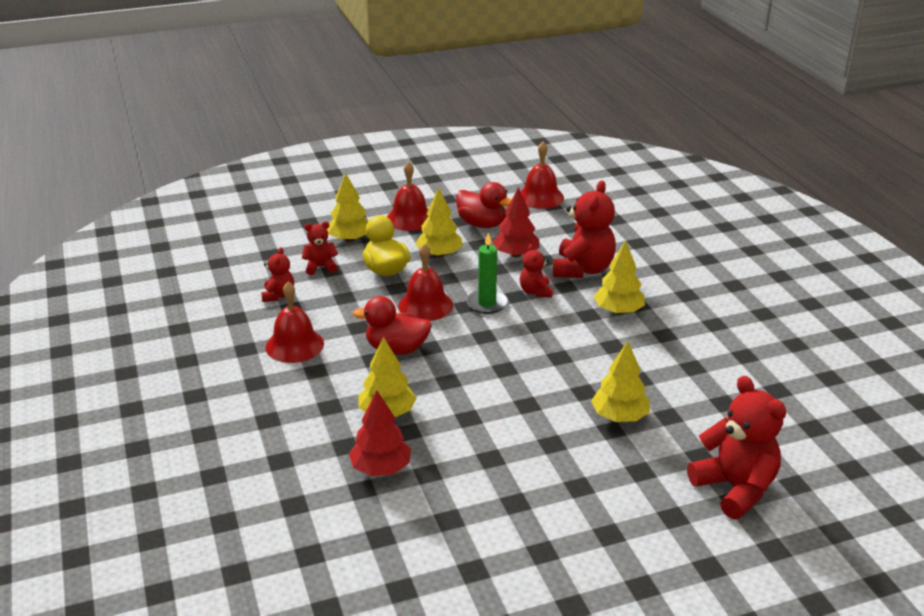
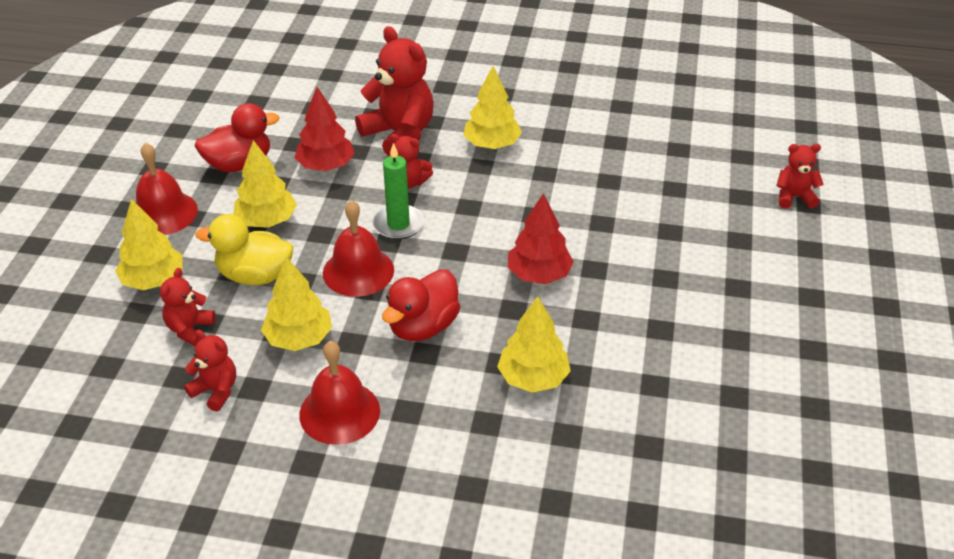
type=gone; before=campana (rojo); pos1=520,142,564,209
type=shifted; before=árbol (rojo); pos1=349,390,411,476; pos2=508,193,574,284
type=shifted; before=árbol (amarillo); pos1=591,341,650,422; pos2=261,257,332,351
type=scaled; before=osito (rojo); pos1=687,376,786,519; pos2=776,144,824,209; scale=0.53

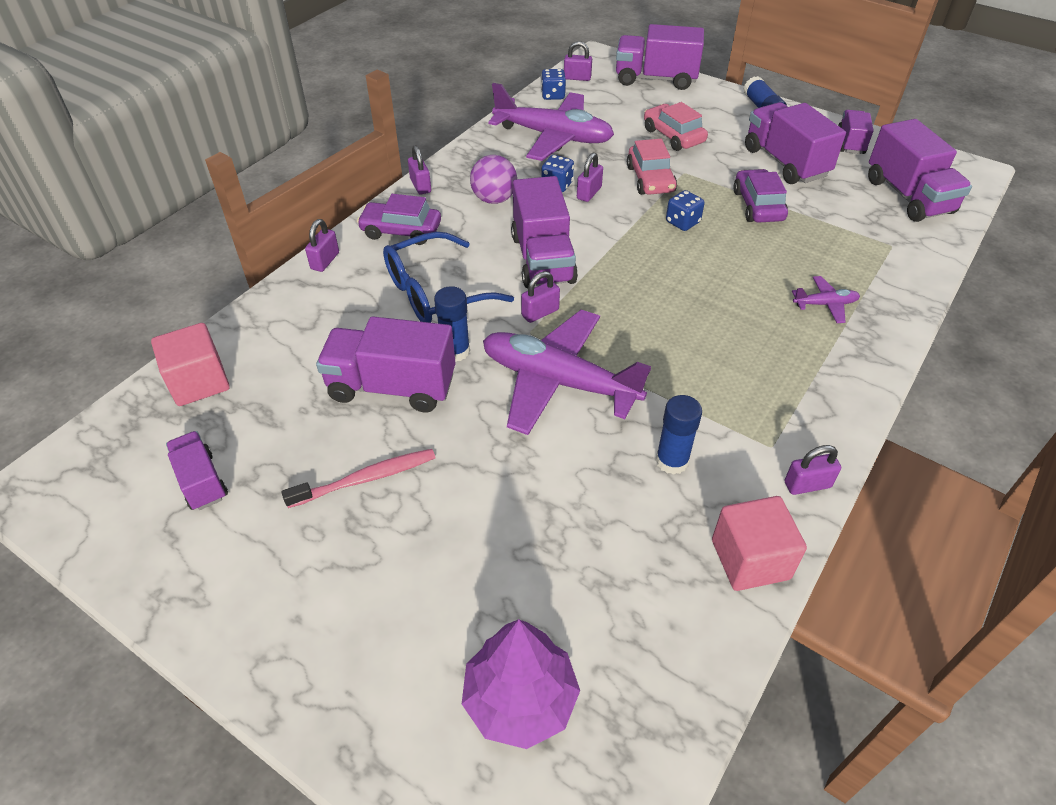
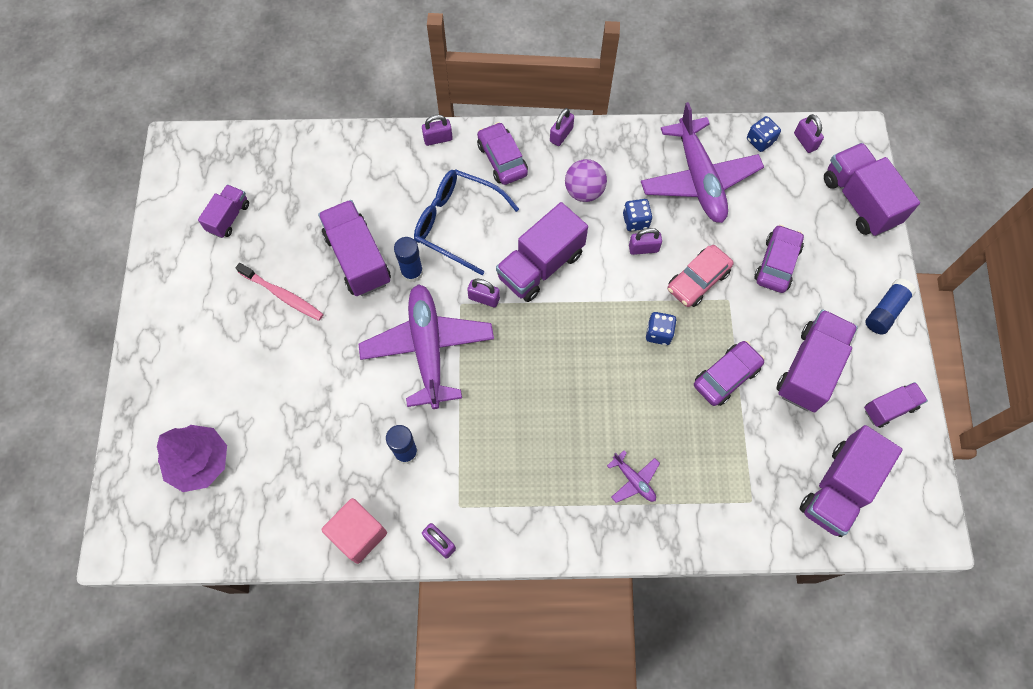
type=gone; before=cubo (rosa); pos1=151,323,230,406
type=repainted; before=coche (rosa); after=coche (morado); pos1=644,102,708,151; pos2=754,225,804,293

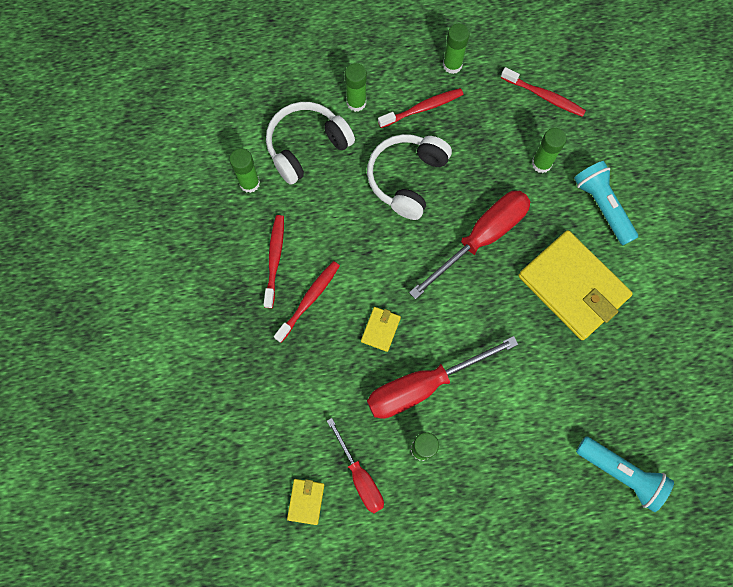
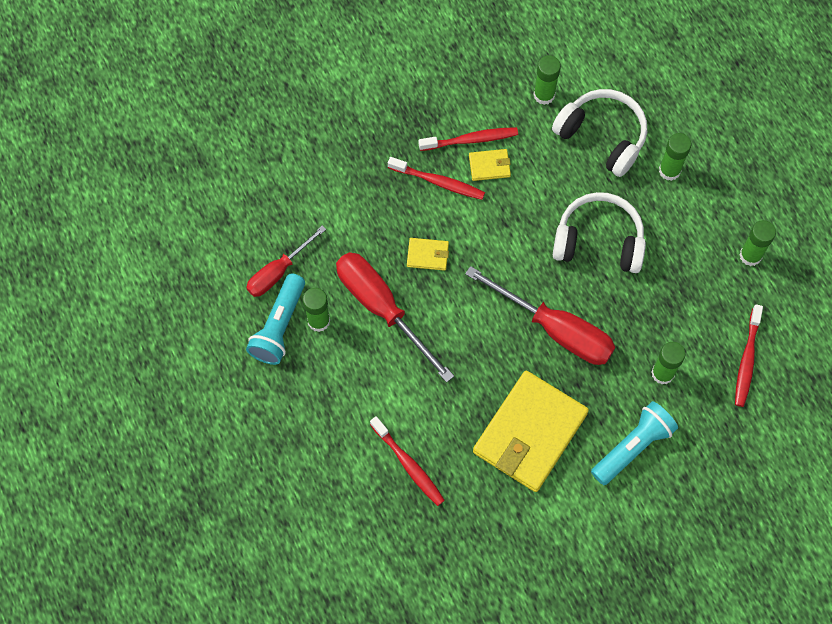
type=shifted; before=cartera (amarillo); pos1=287,479,324,525; pos2=469,149,511,181
type=shifted; before=cepillo de dientes (rojo); pos1=378,88,464,128; pos2=370,416,445,506
type=shifted; before=lámpara de mano (turquesa); pos1=576,436,674,512; pos2=246,273,305,365

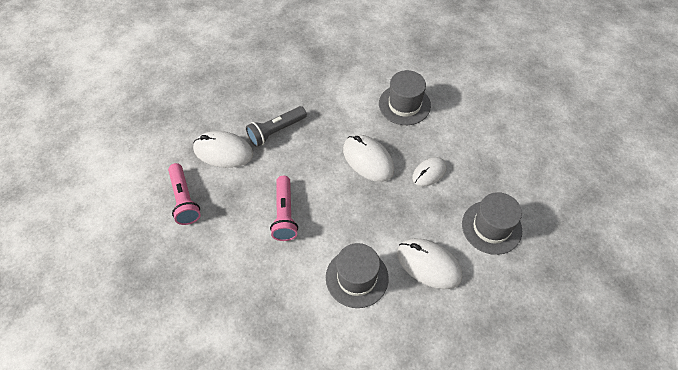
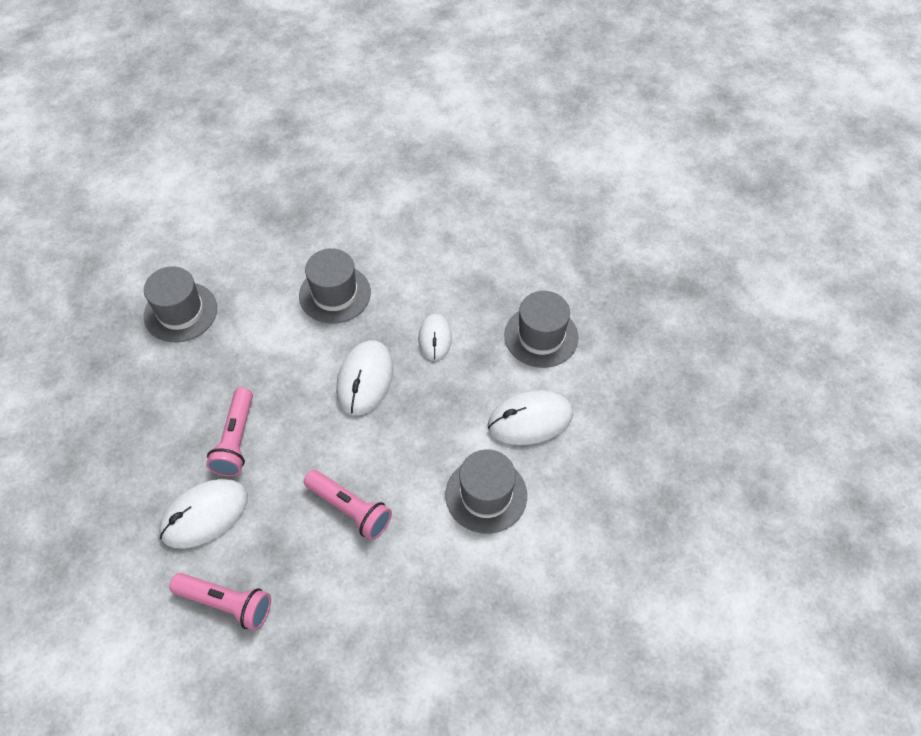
type=new; after=sombrero (gris); pos2=144,267,217,342
type=repainted; before=lámpara de mano (gris); after=lámpara de mano (rosa); pos1=246,106,307,147; pos2=206,387,253,476
type=rotated; before=ratón (blanco); pos1=343,135,394,182; pos2=336,341,393,415; turn=-75

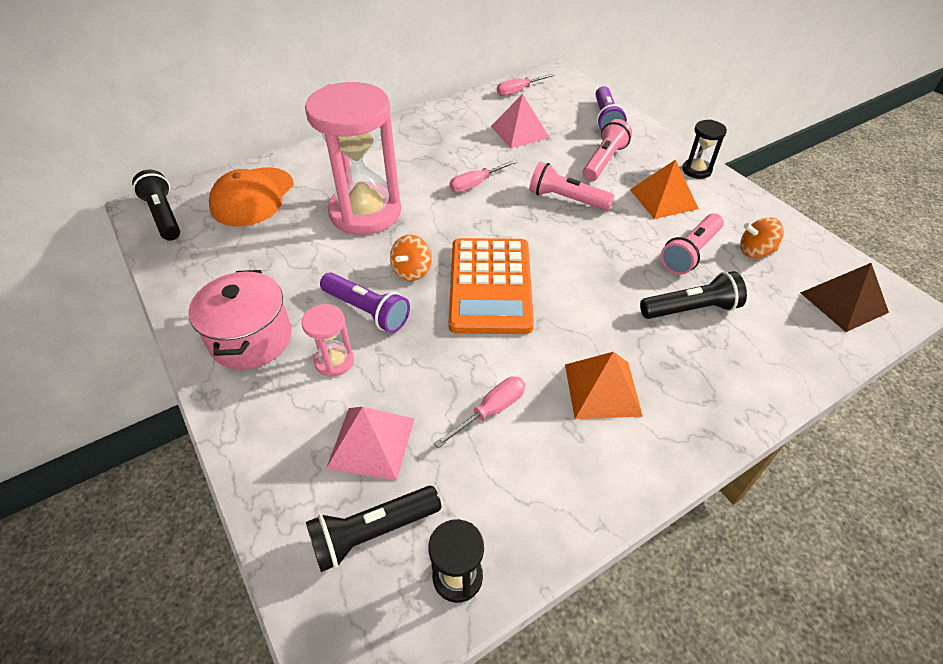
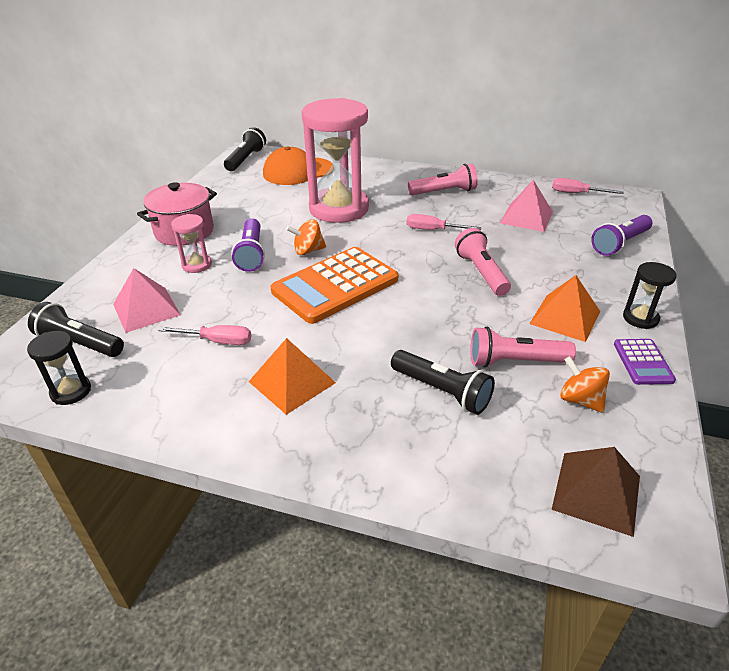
type=new; after=calculadora (morado); pos2=614,339,676,385
type=shifted; before=lámpara de mano (rosa); pos1=583,119,632,181; pos2=408,164,478,195

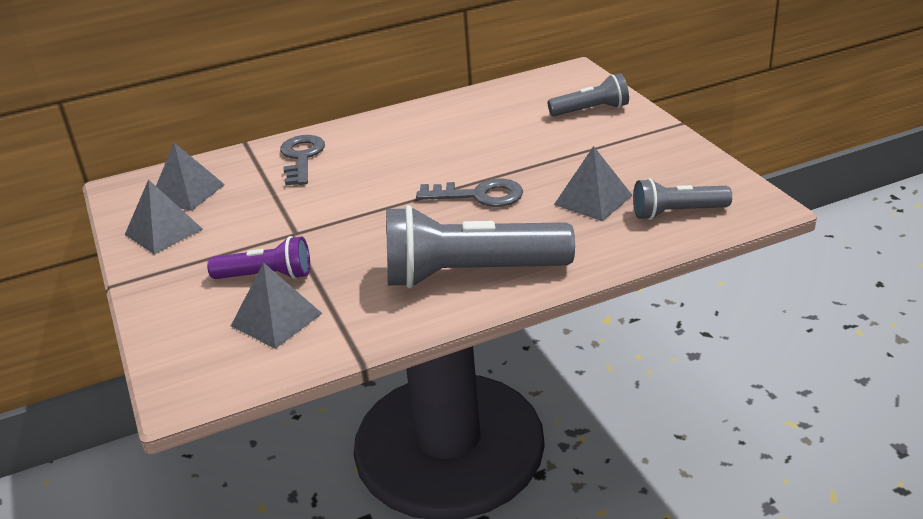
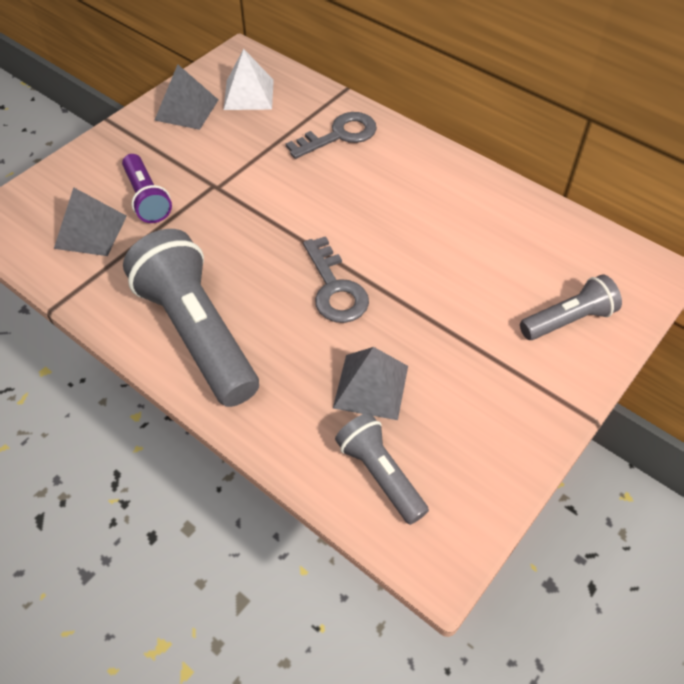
type=repainted; before=pirámide (gris); after=pirámide (blanco); pos1=156,143,225,211; pos2=223,49,274,110
type=rotated; before=lámpara de mano (gris); pos1=548,73,629,117; pos2=520,274,622,340; turn=-75

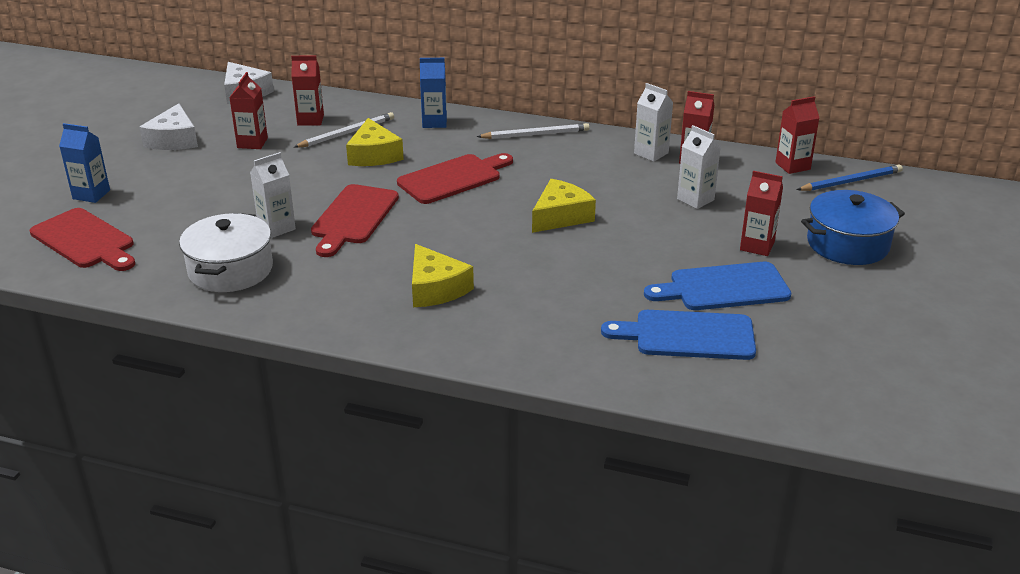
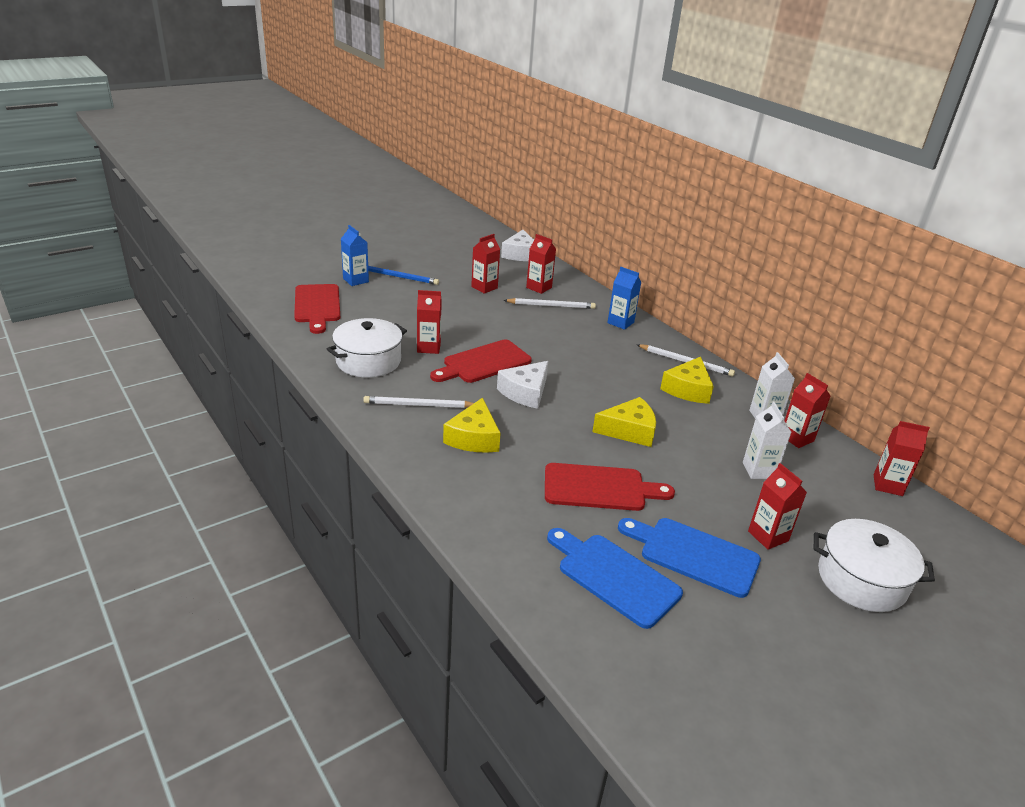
type=new; after=lápiz (blanco); pos2=363,396,474,408
type=shifted; before=queso (blanco); pos1=139,103,198,150; pos2=497,361,548,409
type=shifted; before=queso (amarillo); pos1=346,118,404,166; pos2=660,357,714,404
type=shifted; before=tabla de cortar (rojo); pos1=397,153,513,204; pos2=545,463,675,511
type=shifted; before=lápiz (azul); pos1=797,165,903,191; pos2=368,266,439,285
type=repainted; before=cartón de leche (blanco); after=cartón de leche (rojo); pos1=250,152,296,238; pos2=417,290,442,354
type=repainted; before=olla (azul); after=olla (blanco); pos1=801,190,905,265; pos2=814,519,935,612

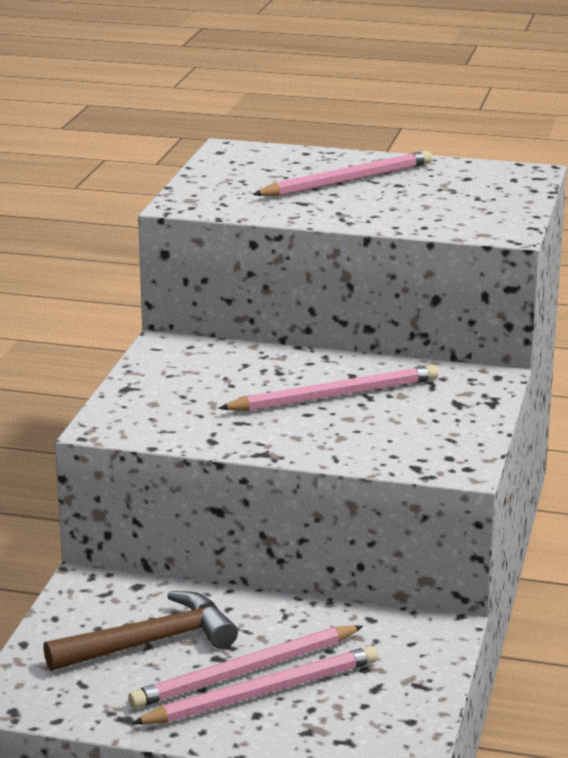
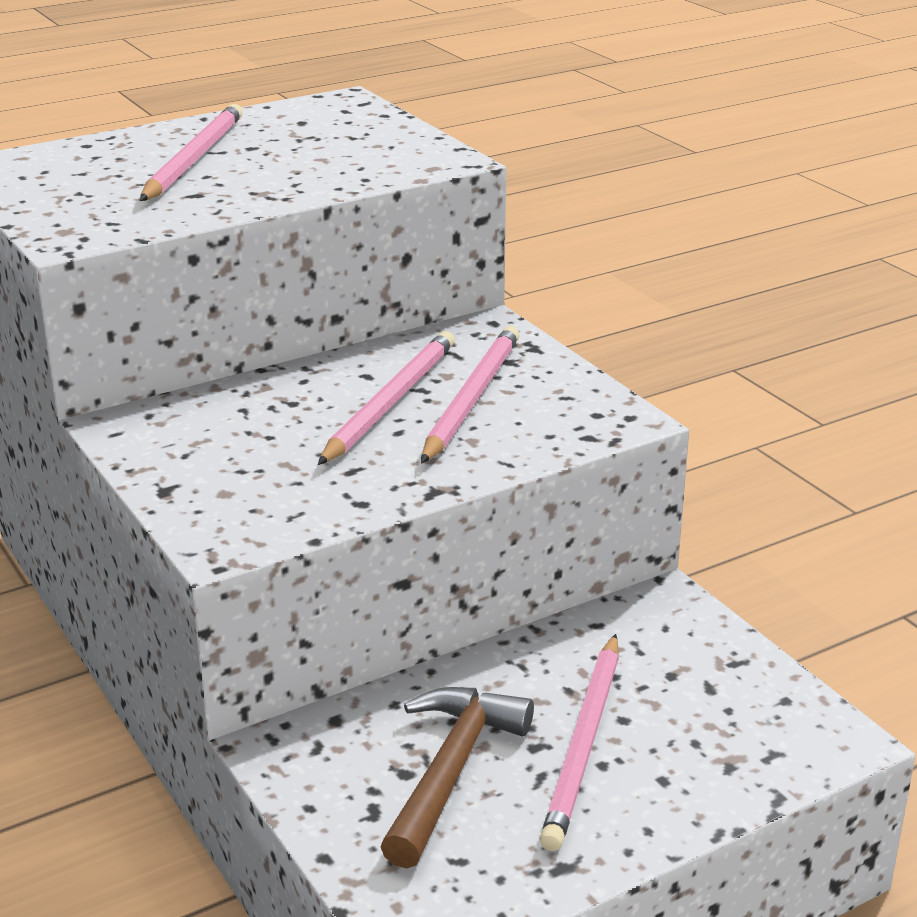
type=shifted; before=lápiz (rosa); pos1=132,646,378,724; pos2=421,326,520,464

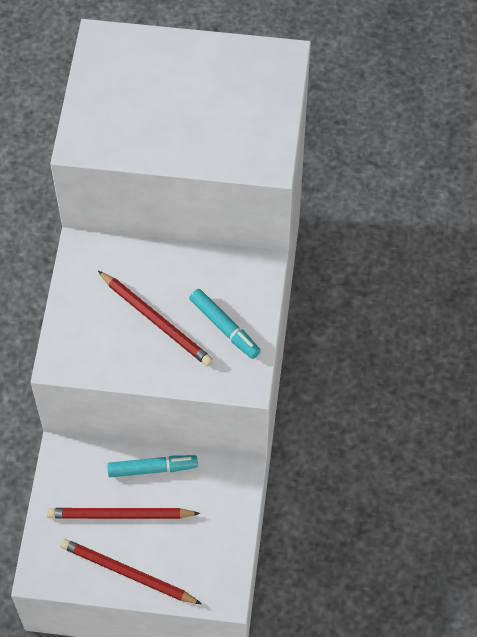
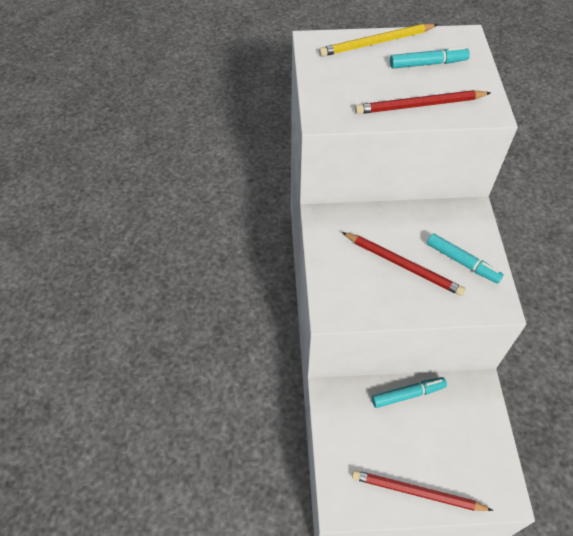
type=new; after=lápiz (amarillo); pos2=319,24,438,57
type=new; after=rotulador (turquesa); pos2=390,47,470,69
type=shifted; before=lápiz (rojo); pos1=47,508,200,519; pos2=355,90,490,114

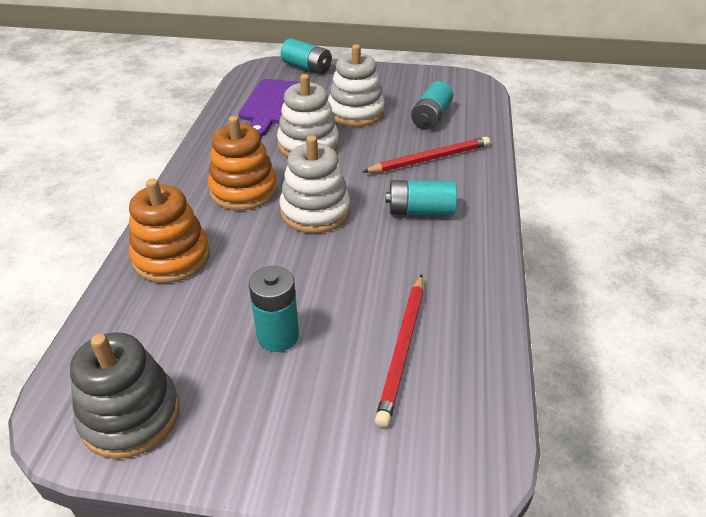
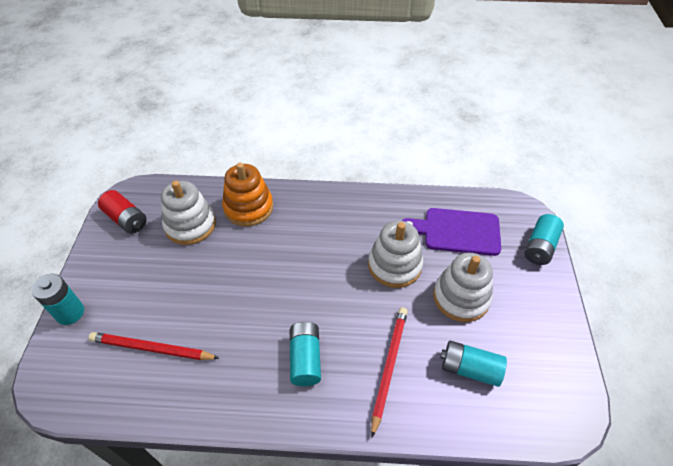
type=gone; before=juguete apilable (naranja); pos1=208,116,277,210
type=shifted; before=pila (turquesa); pos1=249,266,299,352; pos2=31,274,84,325
type=shifted; before=juguete apilable (blanco); pos1=279,136,350,233; pos2=161,180,216,245
type=swapped; before=juguete apilable (gris); after=pila (rojo); pos1=70,332,180,459; pos2=98,190,147,234
type=rotated; before=lápiz (rojo); pos1=363,137,490,173; pos2=371,307,408,438; turn=-135

